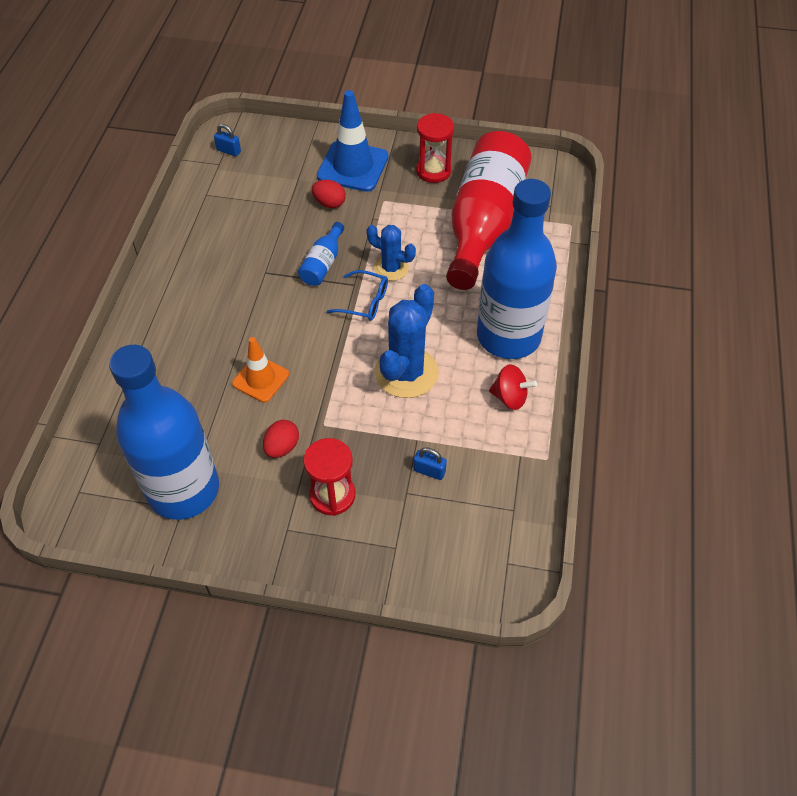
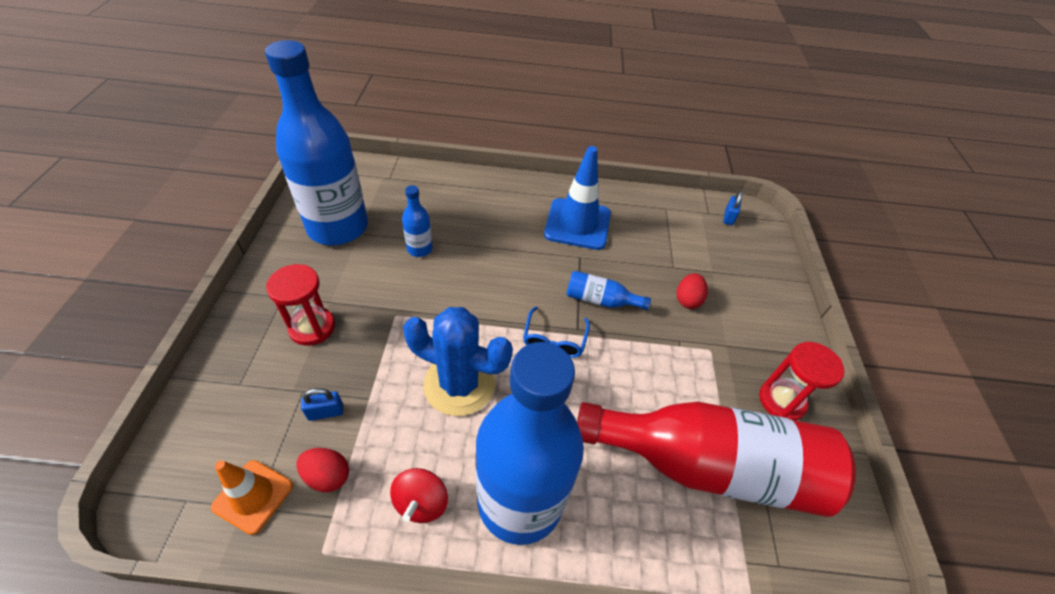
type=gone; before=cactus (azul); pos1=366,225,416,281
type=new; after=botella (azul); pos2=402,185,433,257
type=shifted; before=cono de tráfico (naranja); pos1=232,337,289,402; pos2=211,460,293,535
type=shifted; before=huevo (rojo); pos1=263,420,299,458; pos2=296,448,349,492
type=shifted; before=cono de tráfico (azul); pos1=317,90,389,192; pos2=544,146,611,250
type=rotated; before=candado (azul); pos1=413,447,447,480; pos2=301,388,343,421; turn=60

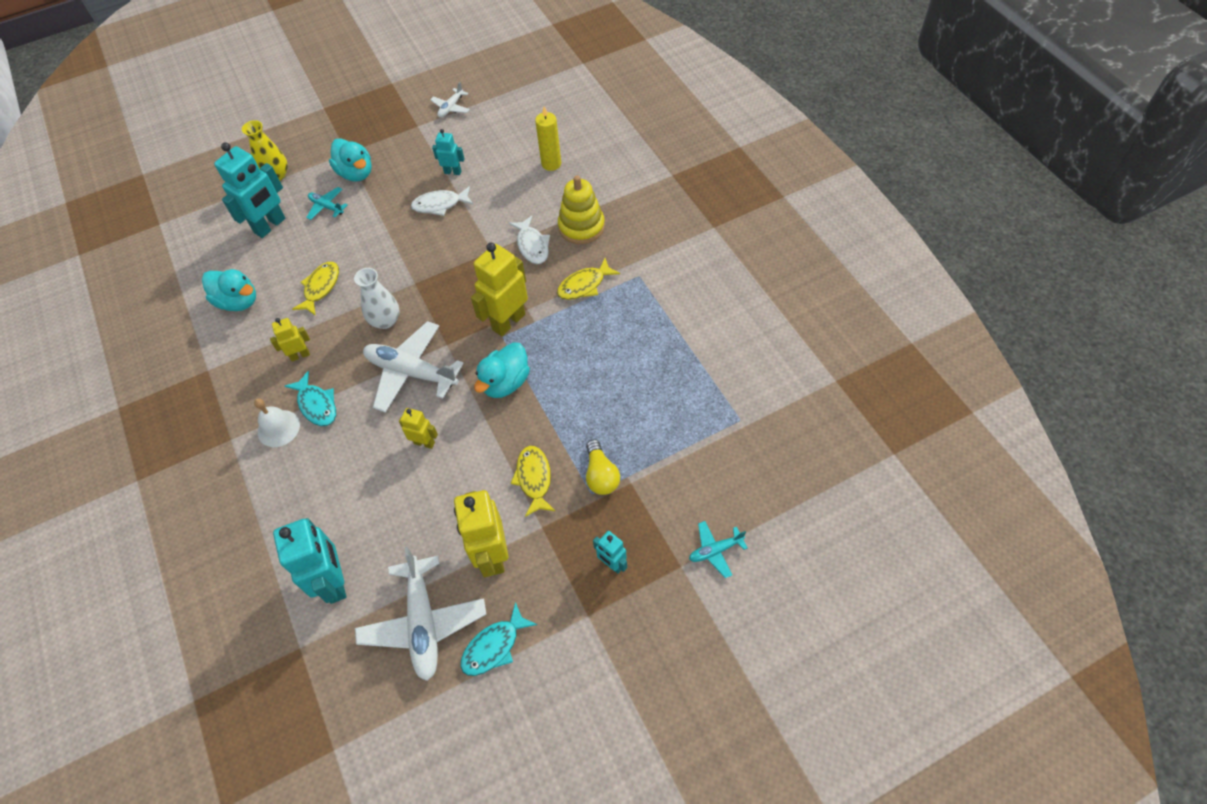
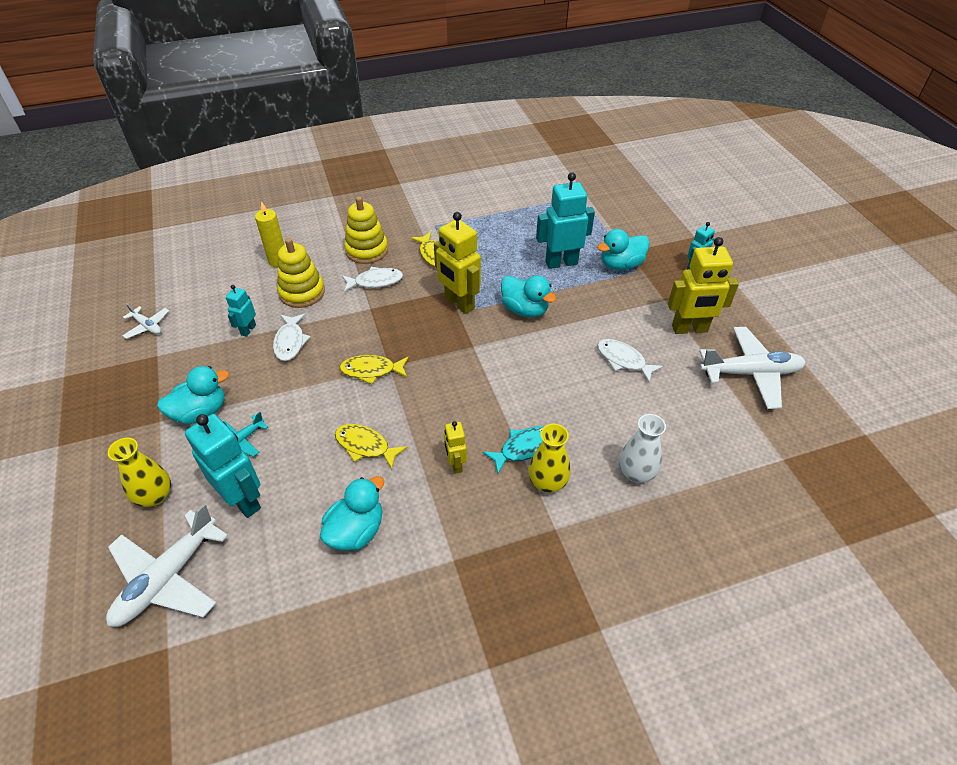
type=gone; before=robot (amarillo); pos1=399,408,438,449
type=gone; before=pez (turquesa); pos1=461,602,537,676
type=gone; before=avión (turquesa); pos1=689,521,748,578
type=new; after=juguete apilable (amarillo); pos2=277,238,325,308
type=new; after=pez (blanco); pos2=597,339,663,382
type=shifted; before=robot (turquesa); pos1=273,518,346,604; pos2=536,172,595,269
type=shifted; before=florero (blanco); pos1=354,268,400,329; pos2=619,414,666,483
type=shifted; before=avión (blanco); pos1=363,321,464,413; pos2=106,503,228,627
type=shifted; before=pez (amarillo); pos1=511,446,555,517; pos2=339,355,409,384
type=swapped; before=campana (blanco); after=florero (amarillo); pos1=254,399,300,447; pos2=528,424,571,493
type=swapped; before=bombilla (amarillo); after=pato (turquesa); pos1=586,439,620,495; pos2=597,229,650,270

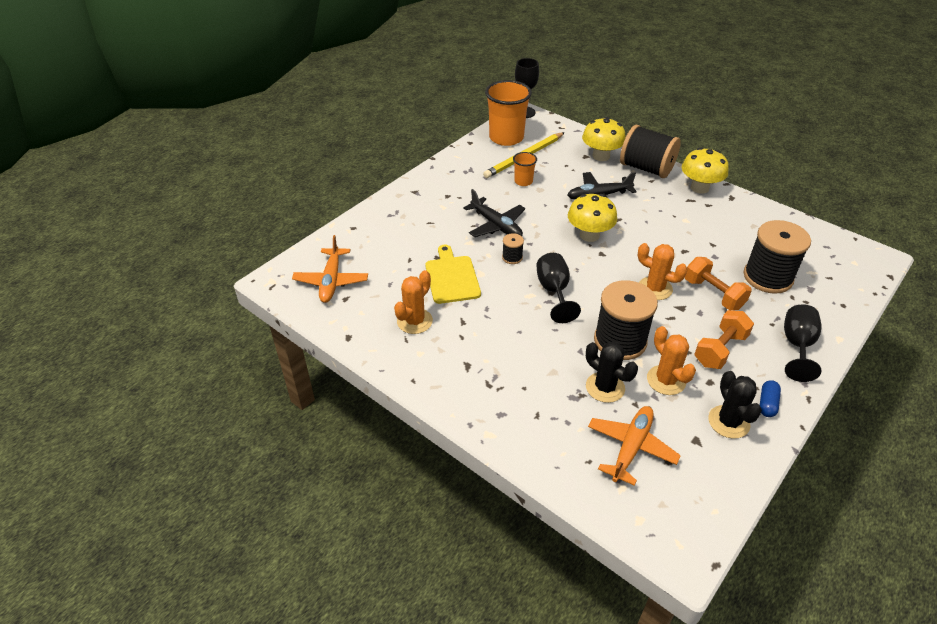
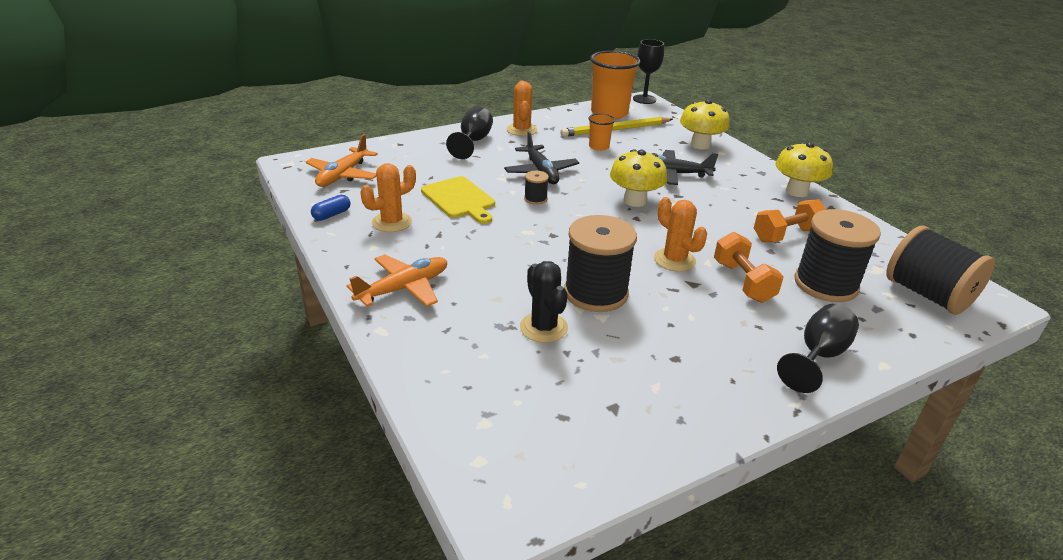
type=gone; before=cactus (negro); pos1=708,371,762,439
type=shifted; before=copa (negro); pos1=536,253,581,323; pos2=446,107,493,159
type=shifted; before=avión (naranja); pos1=588,406,681,486; pos2=347,254,447,307
type=shifted; before=carrete (negro); pos1=620,125,681,178; pos2=886,226,995,315
type=shifted; before=cactus (naranja); pos1=647,326,696,395; pos2=507,80,537,136
type=shifted; before=mancuerna (naranja); pos1=694,310,754,369; pos2=754,199,826,242
type=shifted; before=cápsula (azul); pos1=760,380,781,417; pos2=311,195,351,221
type=rotated; before=tabla de cortar (amarillo); pos1=425,245,481,304; pos2=421,176,495,224; turn=135

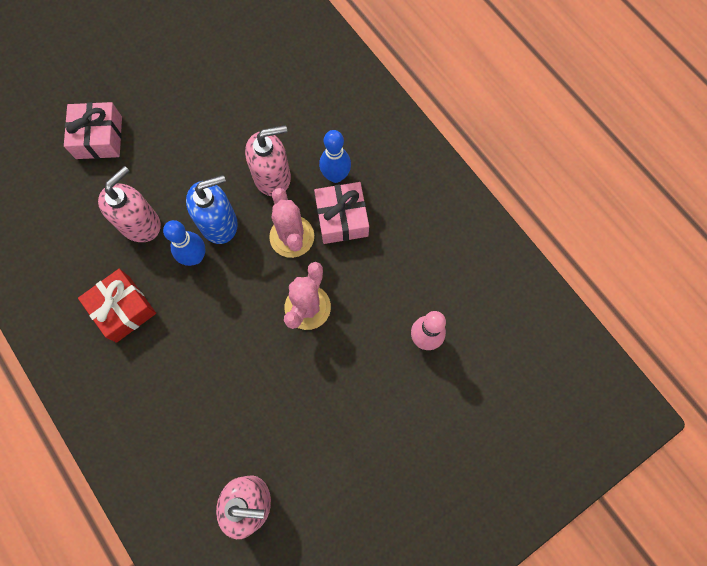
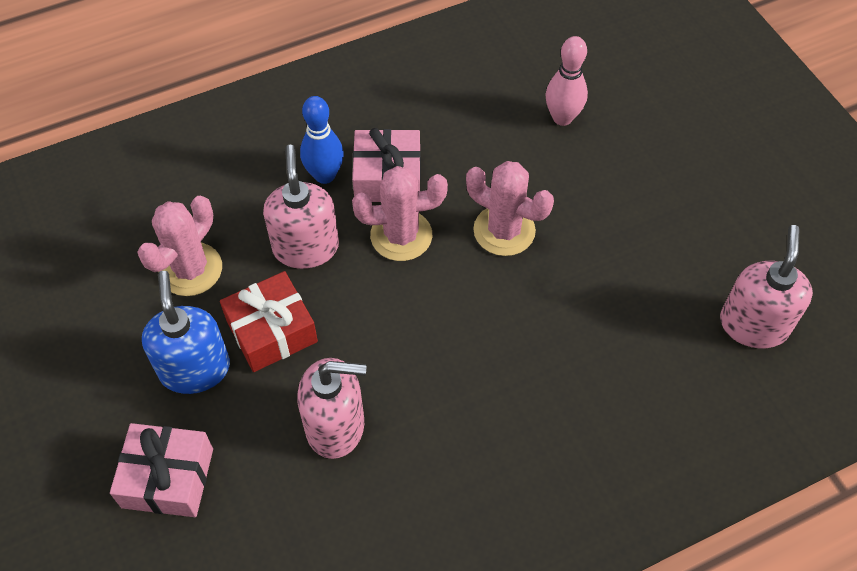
type=gone; before=bolo (azul); pos1=163,220,205,266
type=new; after=cactus (rosa); pos2=137,196,222,296
type=shifted; before=regalo (rojo); pos1=78,269,156,343; pos2=220,271,318,372
type=shifted; before=dispensador de jabón (azul); pos1=186,175,238,244; pos2=142,271,230,394
type=rotated; before=dispensador de jabón (rosa); pos1=98,166,161,242; pos2=298,358,367,459; turn=135

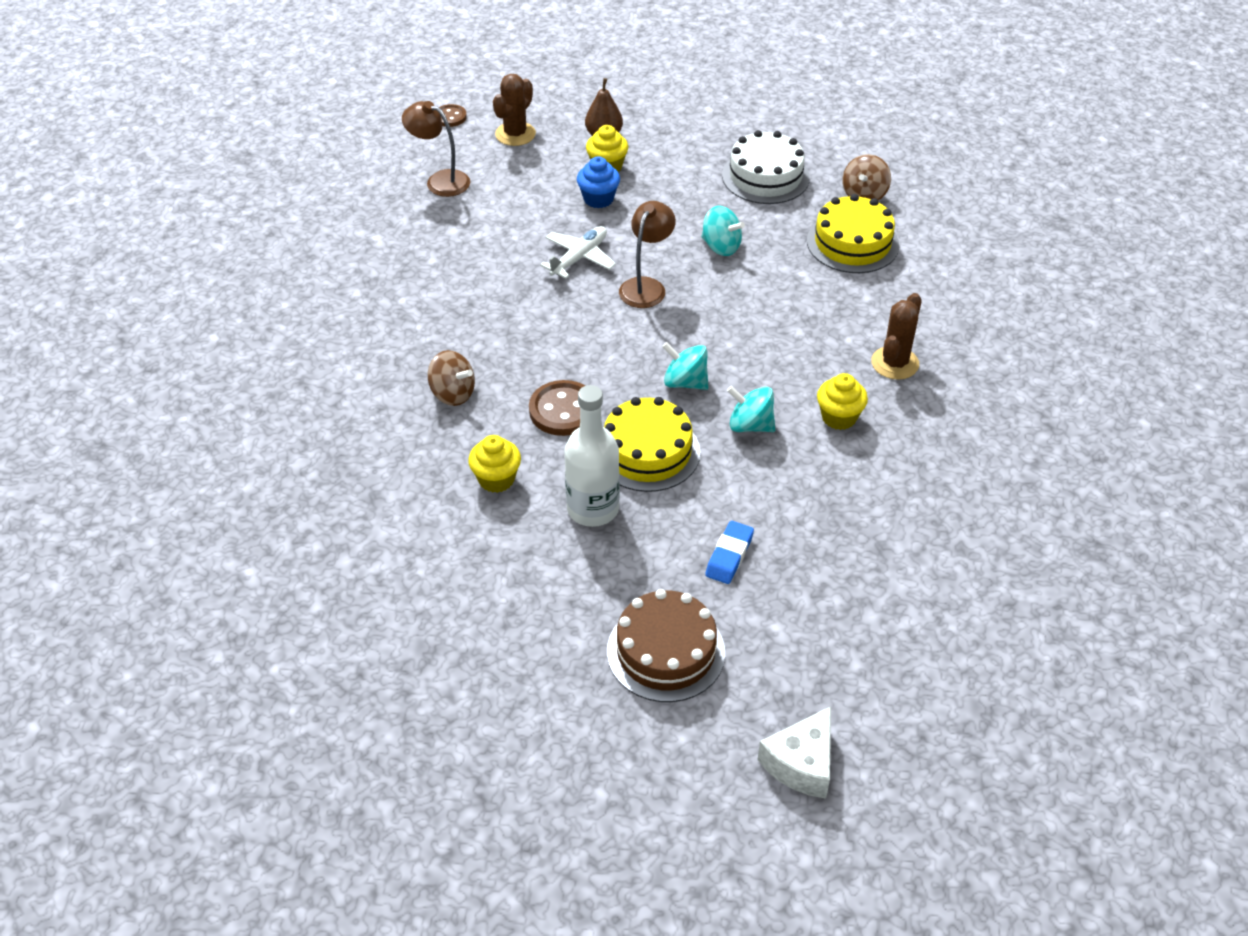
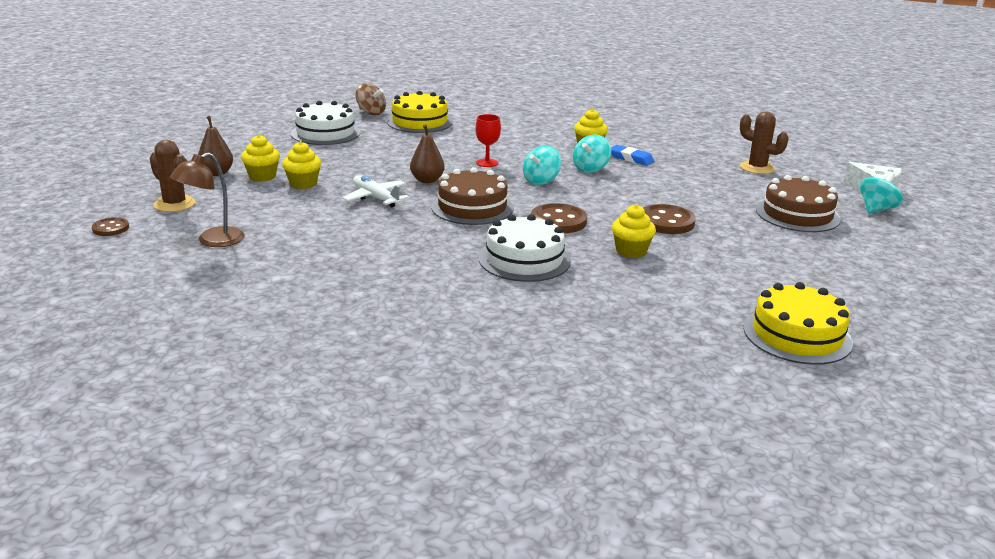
type=new; after=tarta (marrón); pos2=431,167,514,225
type=new; after=copa (rojo); pos2=475,114,501,167
type=shifted; before=tarta (amarillo); pos1=604,397,700,492; pos2=743,282,853,365
type=shifted; before=peonza (turquesa); pos1=701,206,745,256; pos2=860,173,903,214
type=shifted; before=goma de borrar (azul); pos1=705,521,754,584; pos2=611,145,654,166
type=shifted; before=cactus (marrón); pos1=871,293,922,380; pos2=740,111,789,174
type=swapped; before=peonza (marrón); after=tarta (blanco); pos1=428,350,475,406; pos2=479,214,571,282
type=swapped; before=botella (blanco); after=botón (marrón); pos1=564,385,620,527; pos2=643,204,696,234
type=swapped; before=lámpara (marrón); after=pera (marrón); pos1=619,201,676,308; pos2=410,124,445,183
type=repainted; before=magdalena (azul); after=magdalena (amarillo); pos1=577,156,620,208; pos2=282,141,322,189

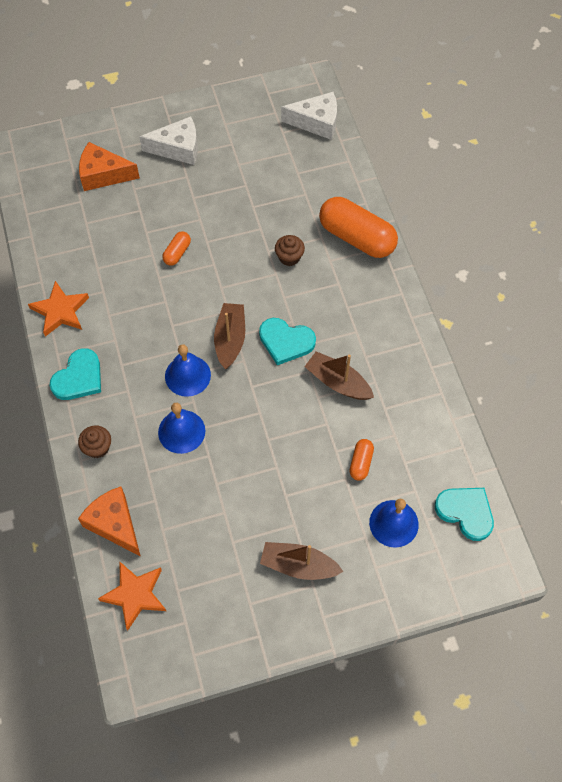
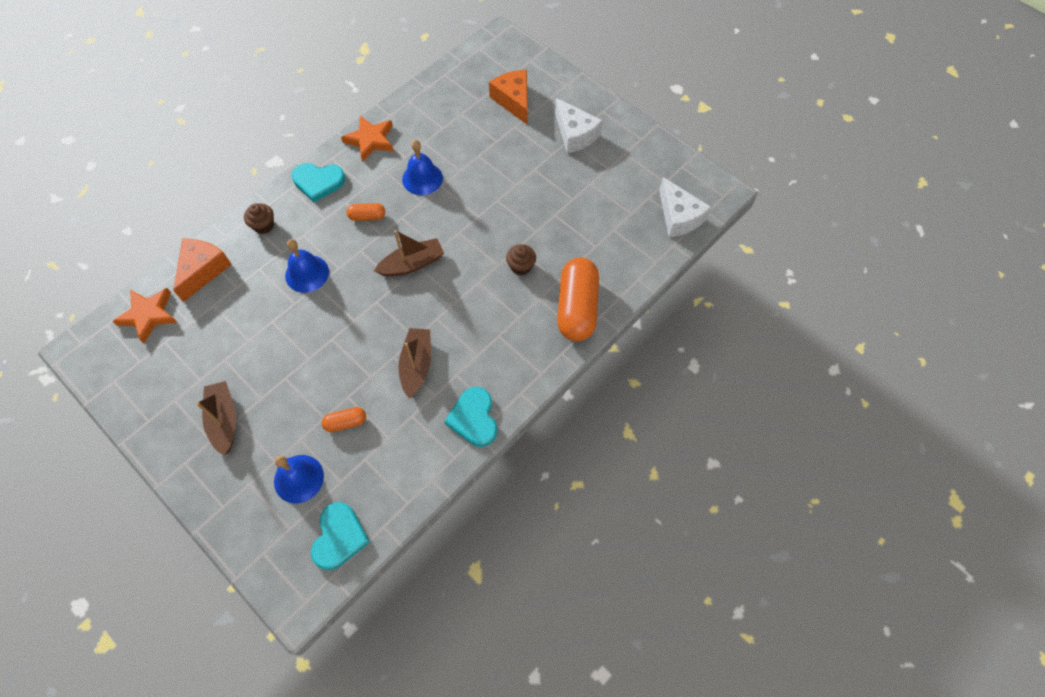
type=shifted; before=cápsula (naranja); pos1=162,231,191,266; pos2=346,203,385,221
type=shifted; before=campana (azul); pos1=165,344,211,397; pos2=402,140,443,195
type=shifted; before=corazón (turquesa); pos1=259,318,316,365; pos2=444,387,497,447

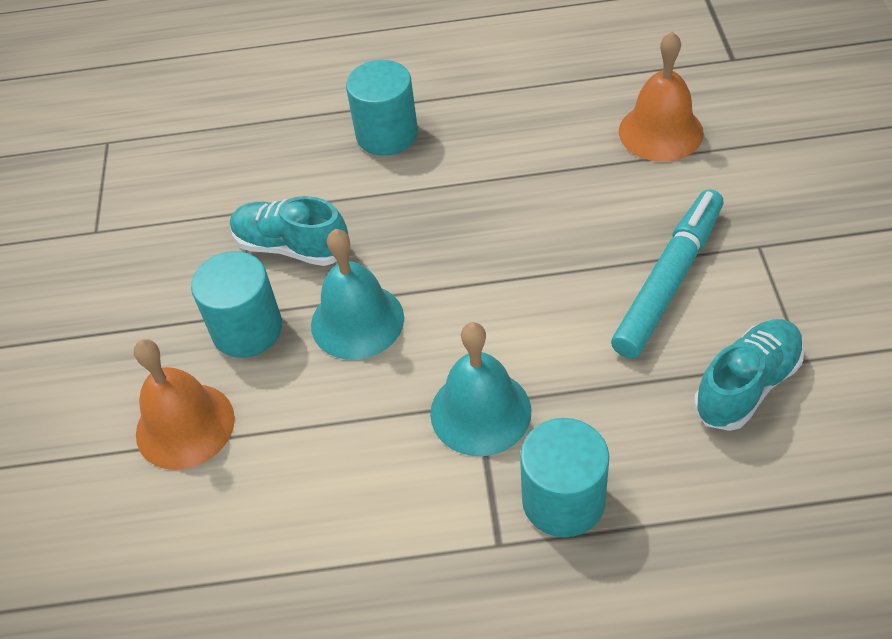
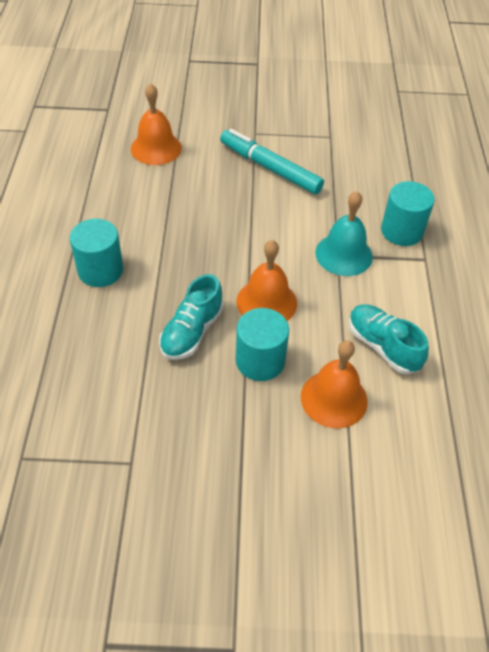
type=shifted; before=zapato (turquesa); pos1=694,319,805,431; pos2=349,305,429,374
type=repainted; before=campana (turquesa); after=campana (naranja); pos1=311,229,404,360; pos2=237,240,297,321

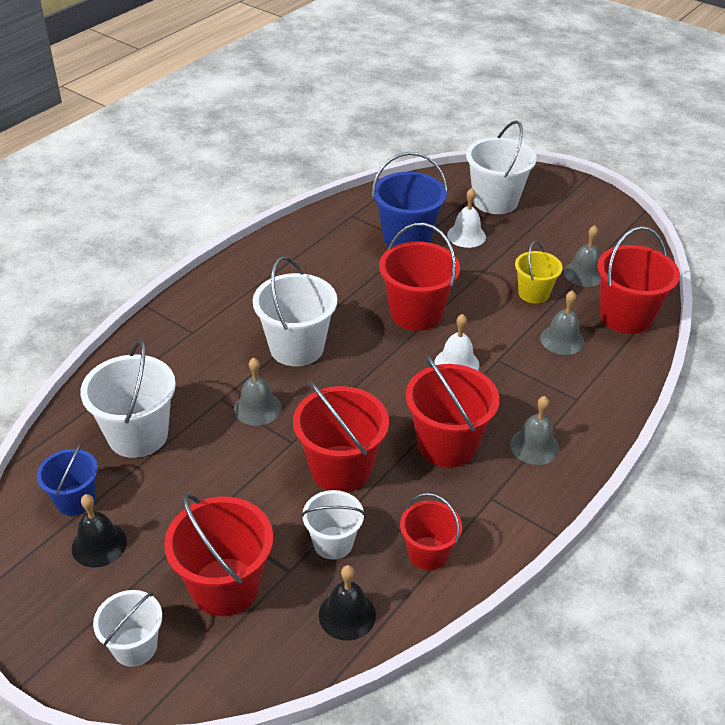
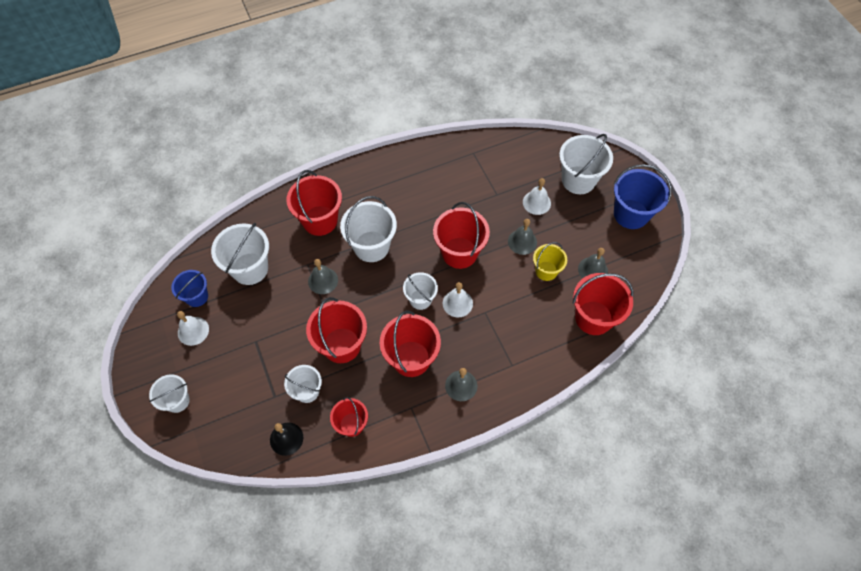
type=new; after=balde (blanco); pos2=403,272,438,310
type=shifted; before=balde (rojo); pos1=164,493,273,616; pos2=287,170,342,236
type=shifted; before=balde (azul); pos1=372,152,447,247; pos2=614,164,672,229
type=shifted; before=campana (gris); pos1=540,290,584,355; pos2=508,219,537,255
type=repainted; before=campana (negro); after=campana (blanco); pos1=71,494,127,568; pos2=177,311,209,346

